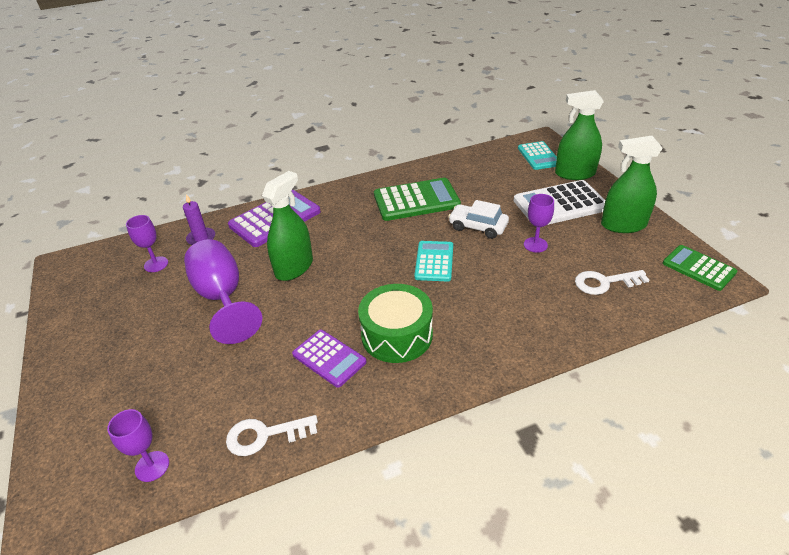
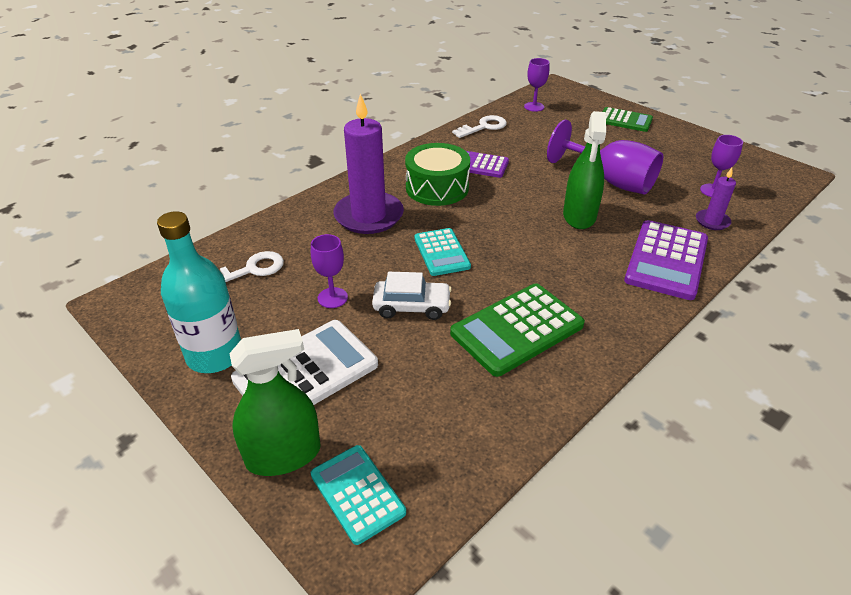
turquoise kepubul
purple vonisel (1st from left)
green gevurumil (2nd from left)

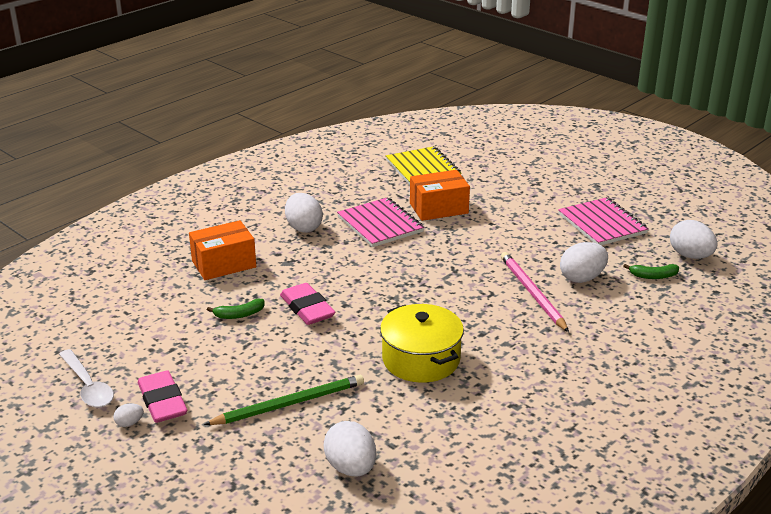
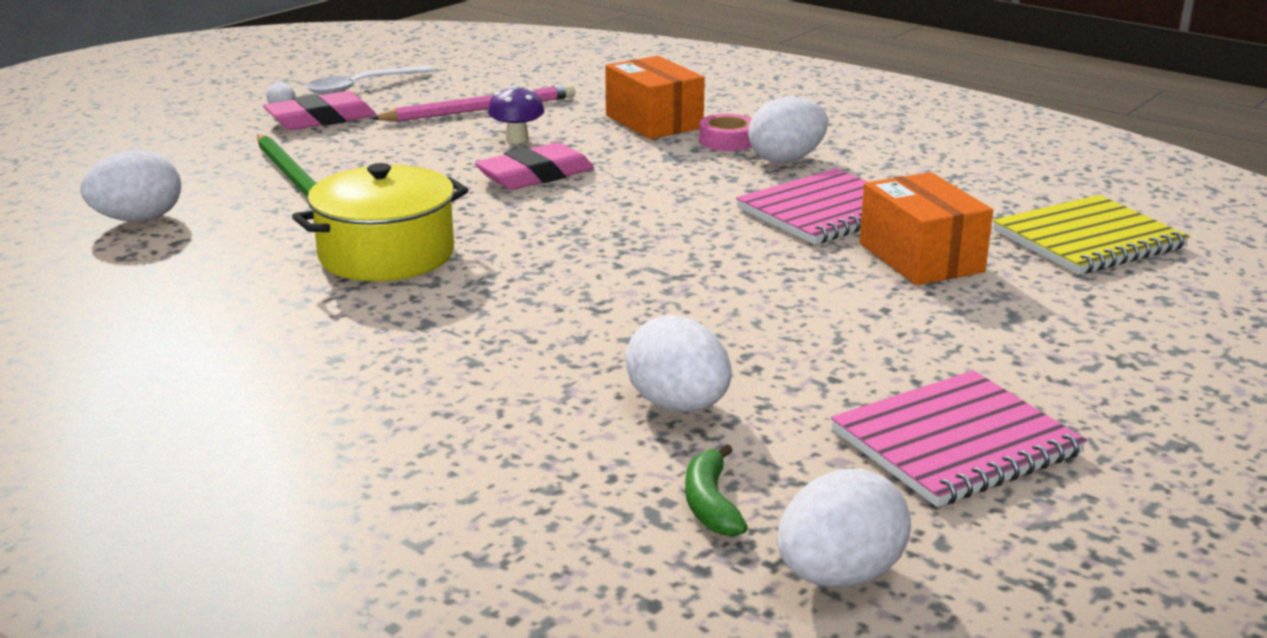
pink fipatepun
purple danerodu
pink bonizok

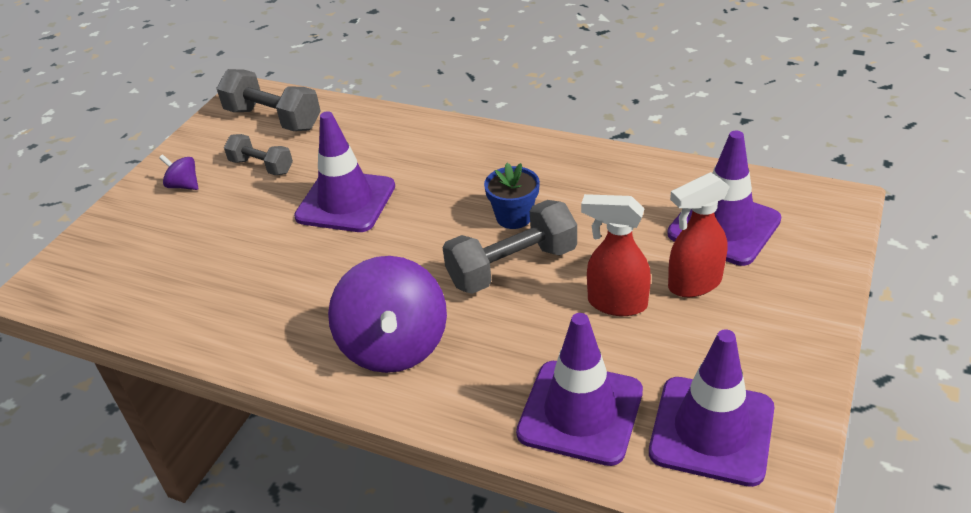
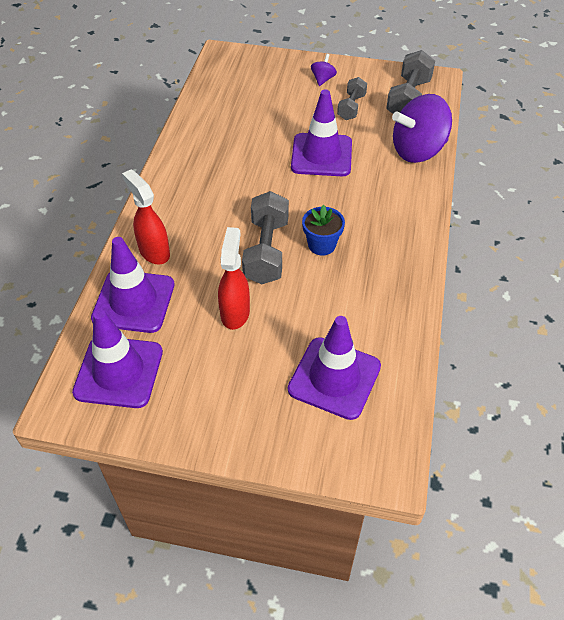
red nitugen (1st from left)
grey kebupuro (1st from left)
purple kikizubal (2nd from left)

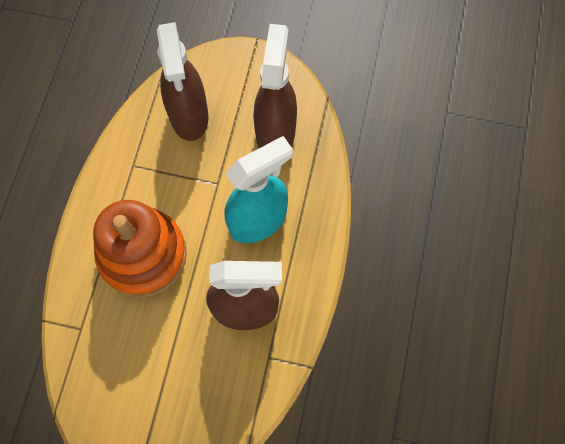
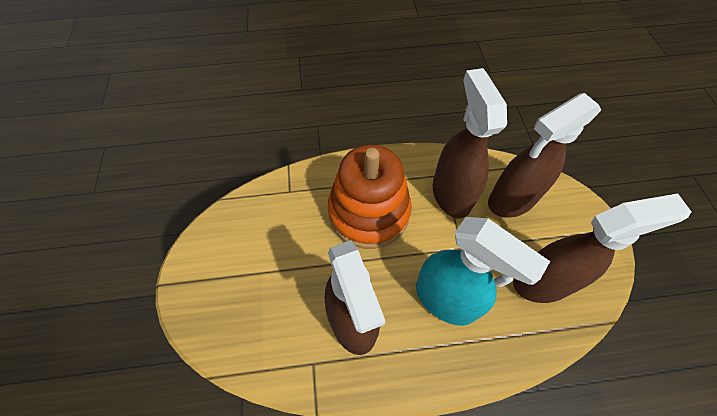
brown nitugen (2nd from left)

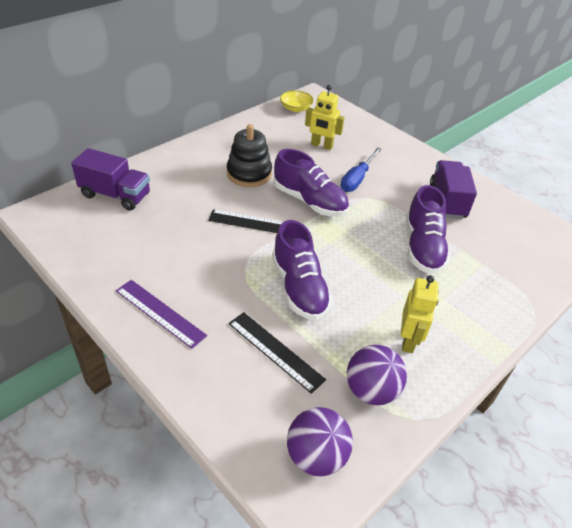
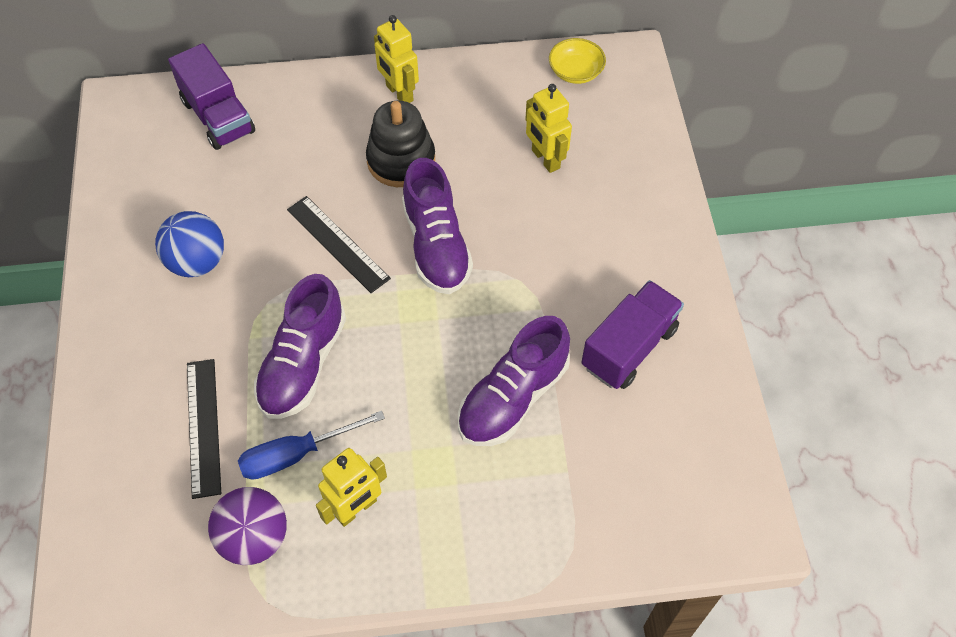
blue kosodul
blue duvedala
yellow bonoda (2nd from left)
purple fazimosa
purple kosodul (1st from left in the first image)

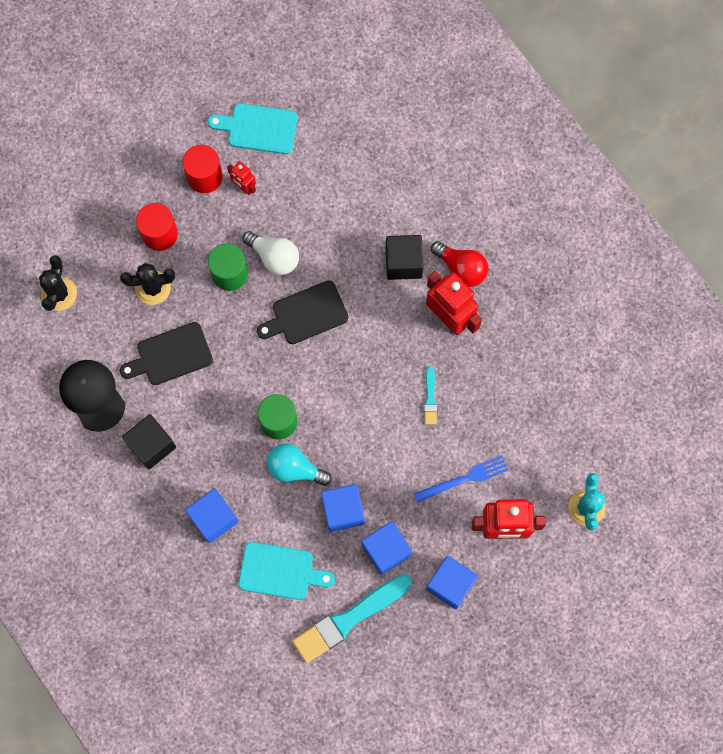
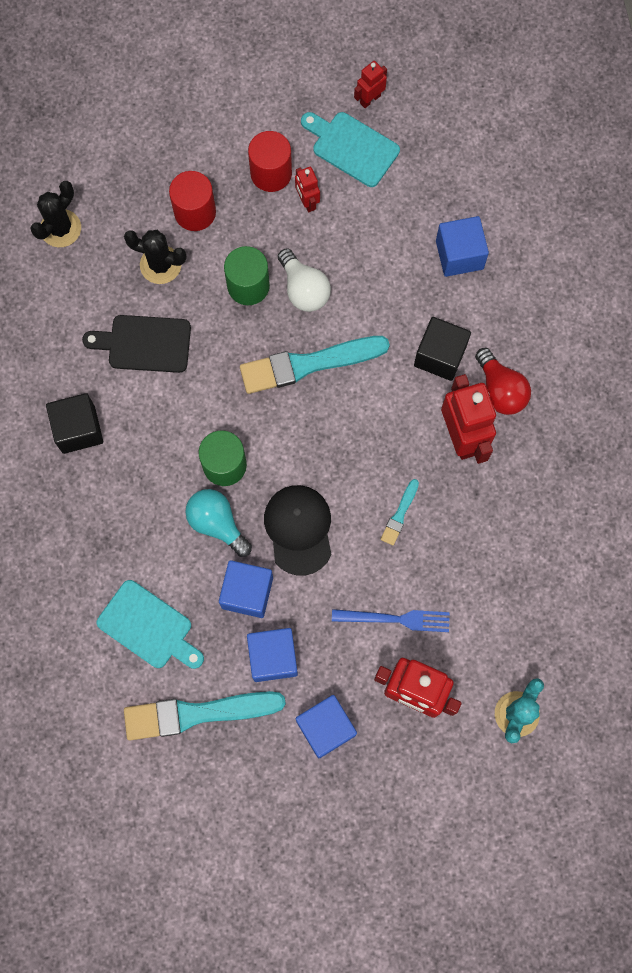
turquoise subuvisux (2nd from left)
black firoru
red bonoda (2nd from left)
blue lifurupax (4th from left)

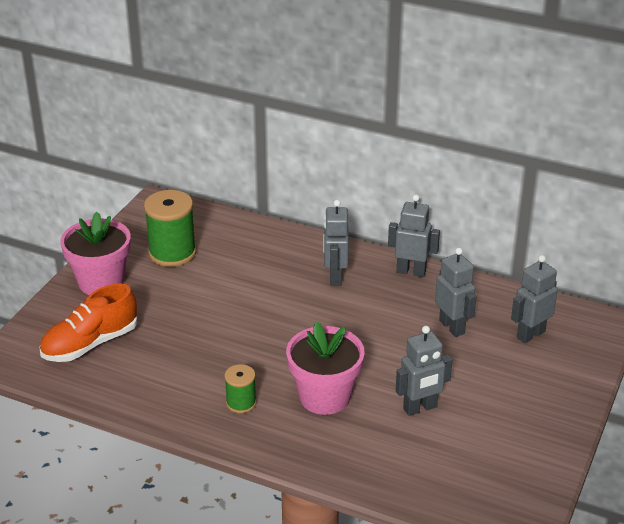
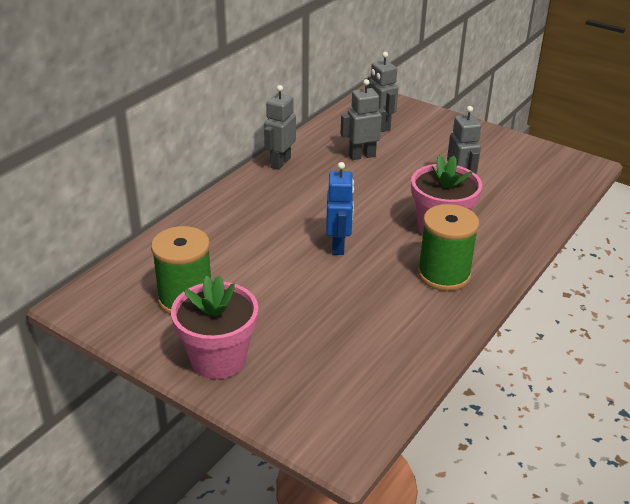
blue bonoda
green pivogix (2nd from left)
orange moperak
grey bonoda (1st from left in the first image)

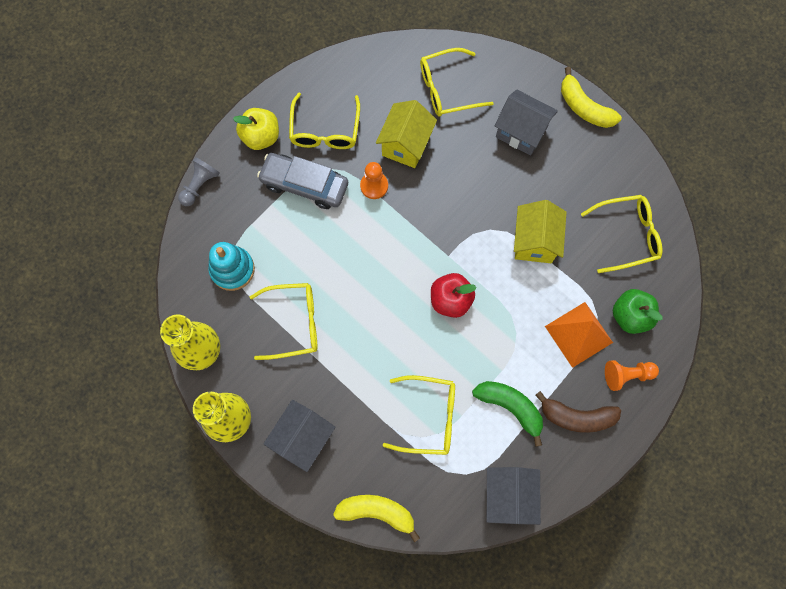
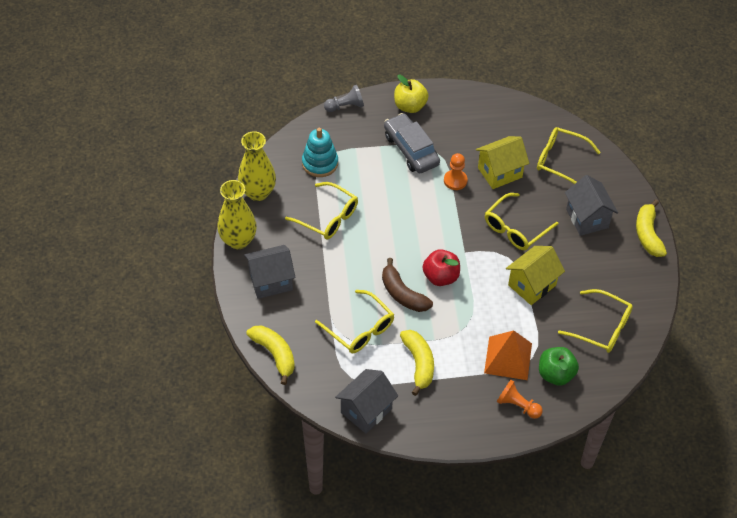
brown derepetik
yellow derepetik (2nd from left)
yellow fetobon (3rd from left)

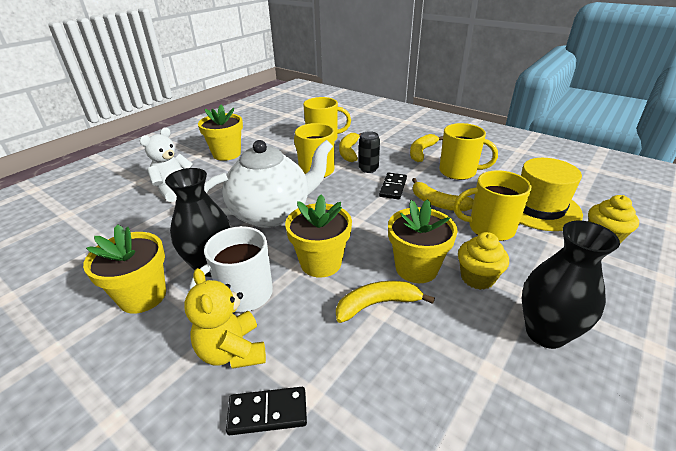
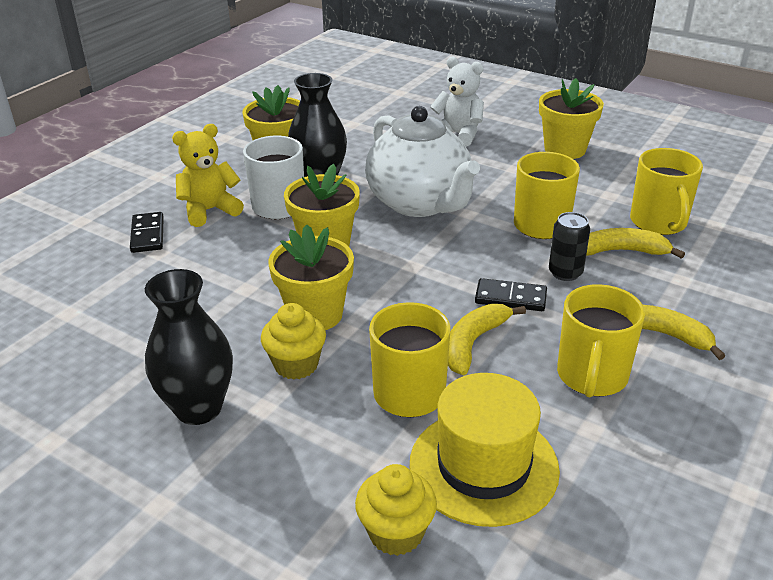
yellow derepetik (2nd from left in the first image)

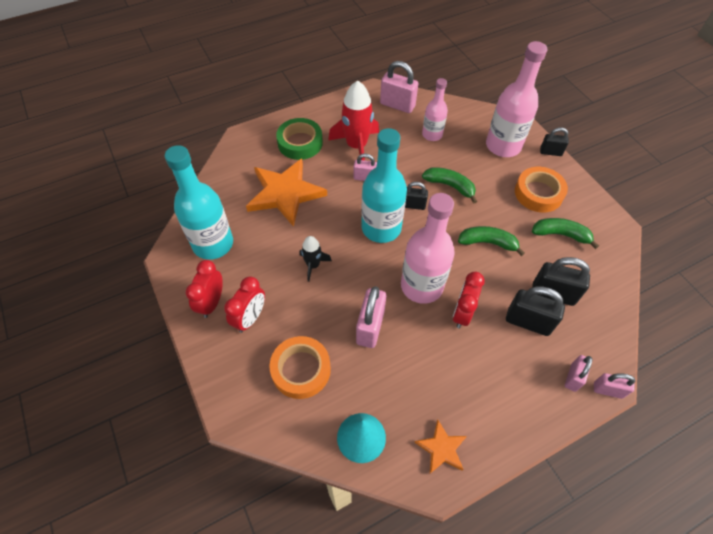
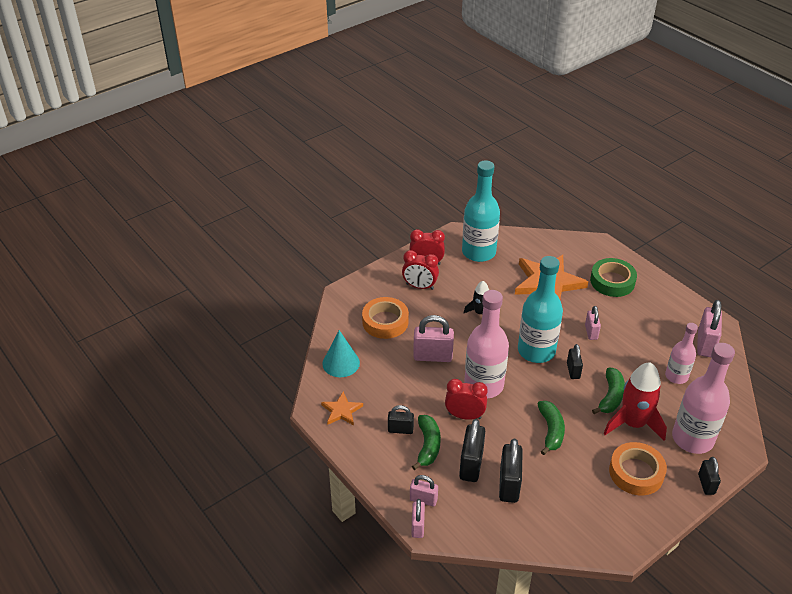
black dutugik (1st from left)
green derepetik (1st from left)
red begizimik

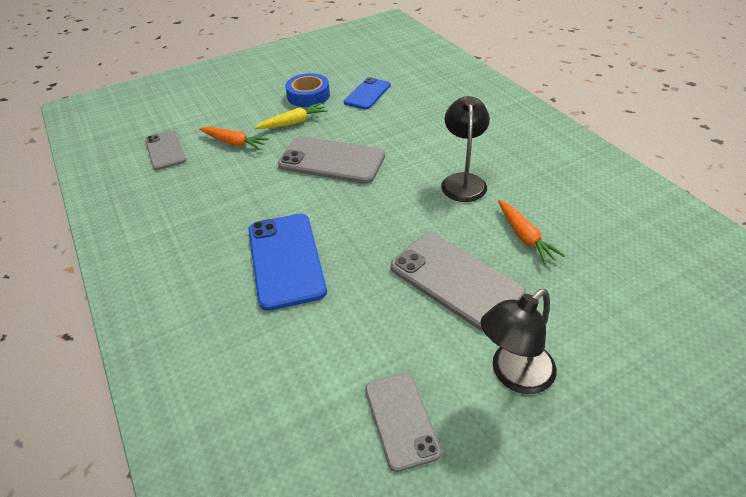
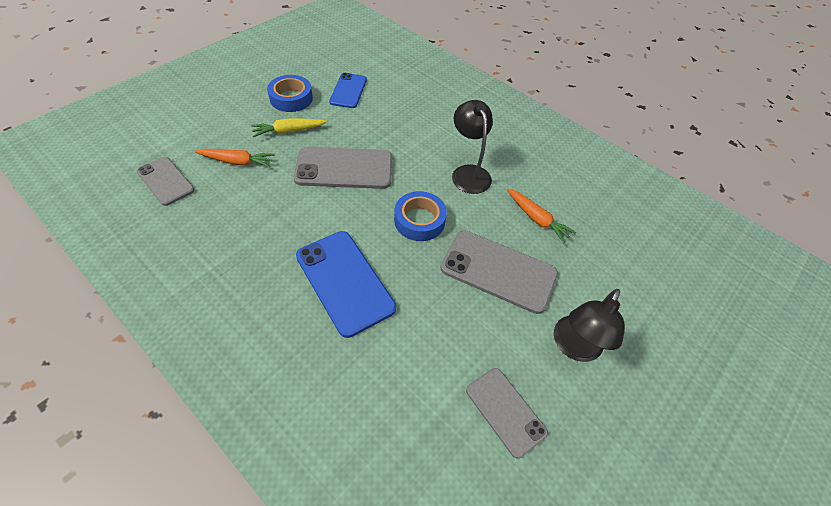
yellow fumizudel
blue bonizok (2nd from left)

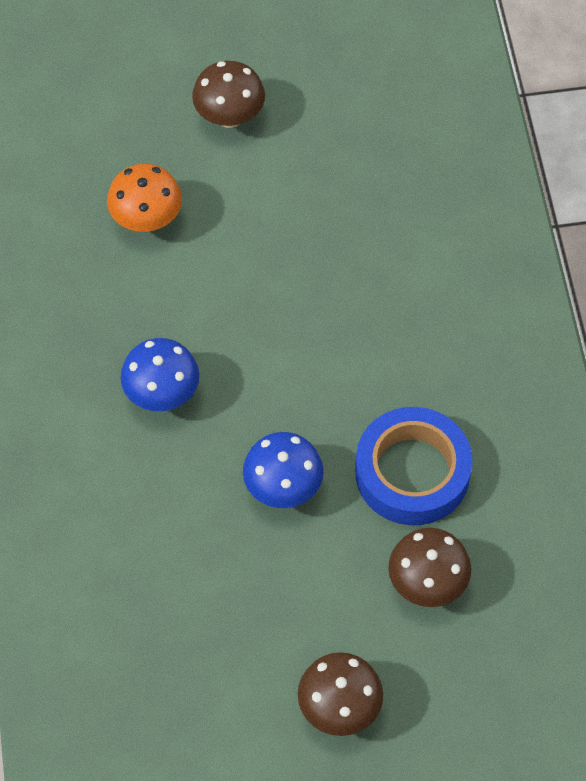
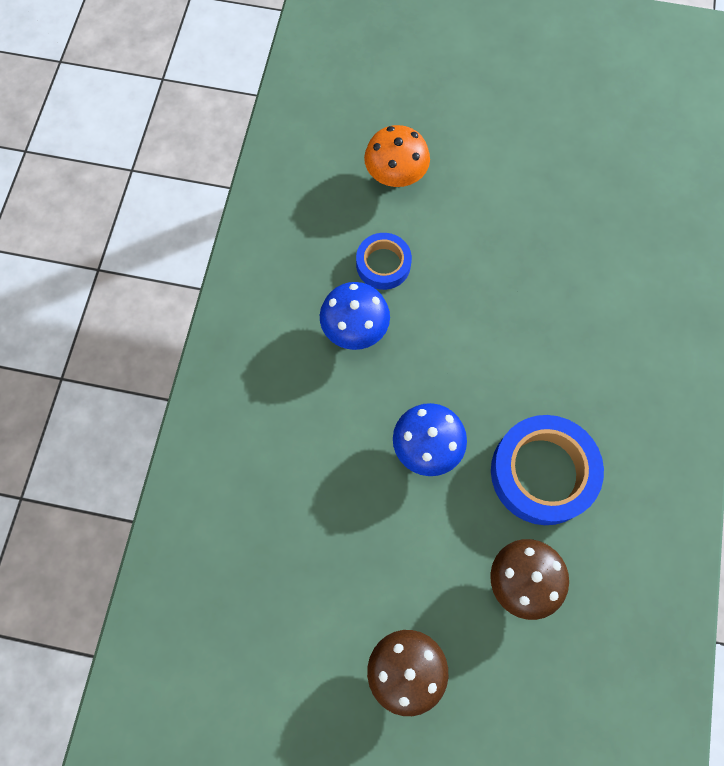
blue bonizok (1st from left)
brown danerodu (1st from left in the first image)

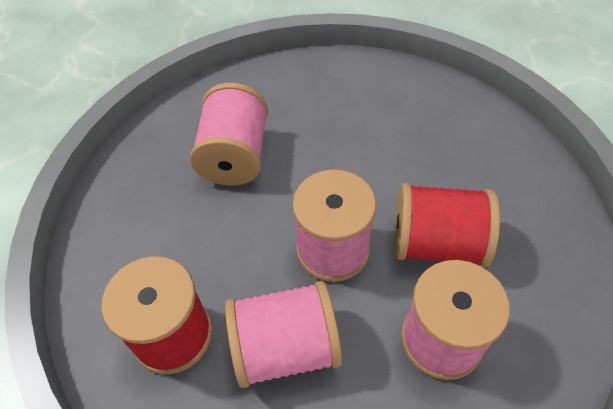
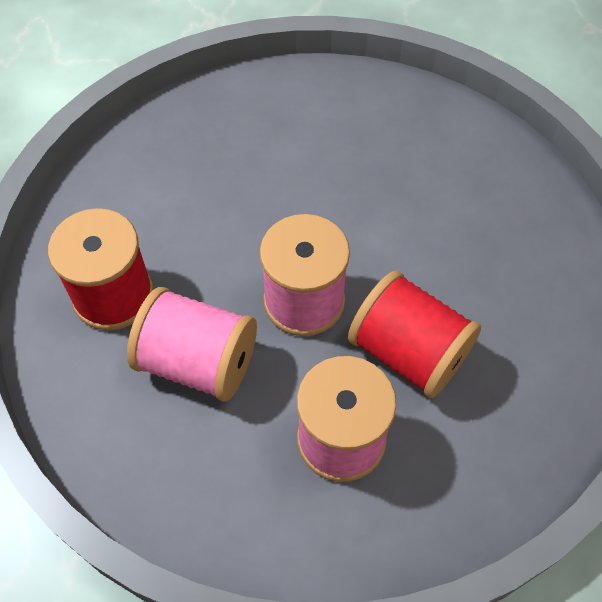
pink pivogix (1st from left in the first image)

